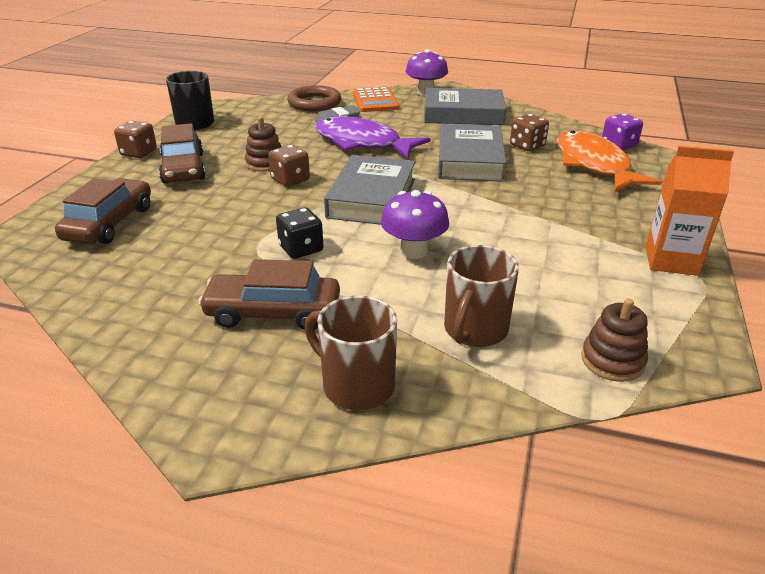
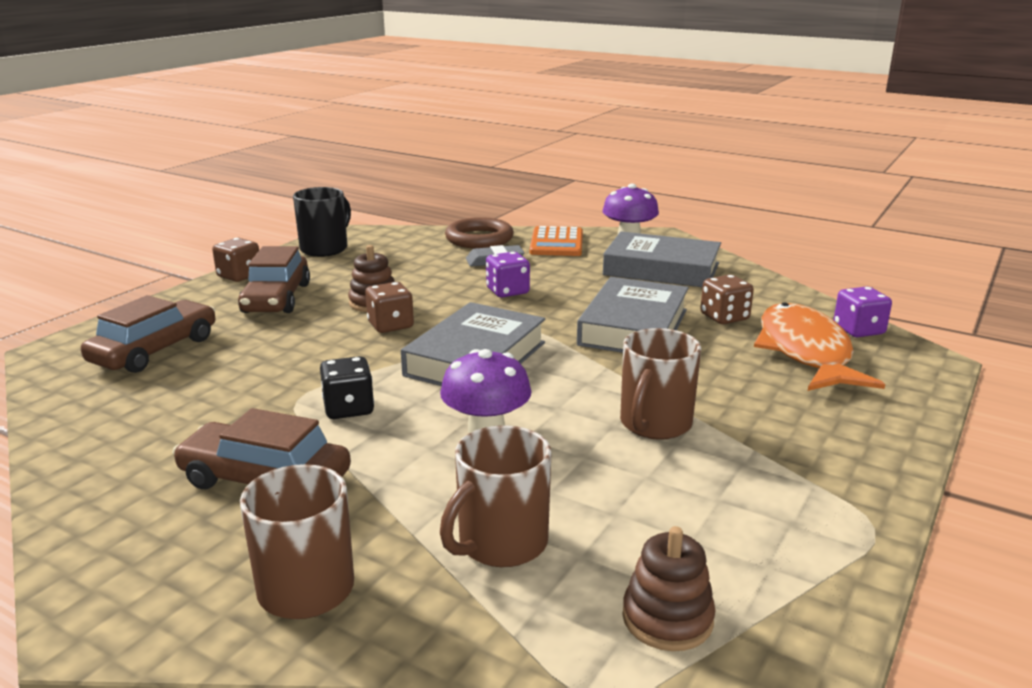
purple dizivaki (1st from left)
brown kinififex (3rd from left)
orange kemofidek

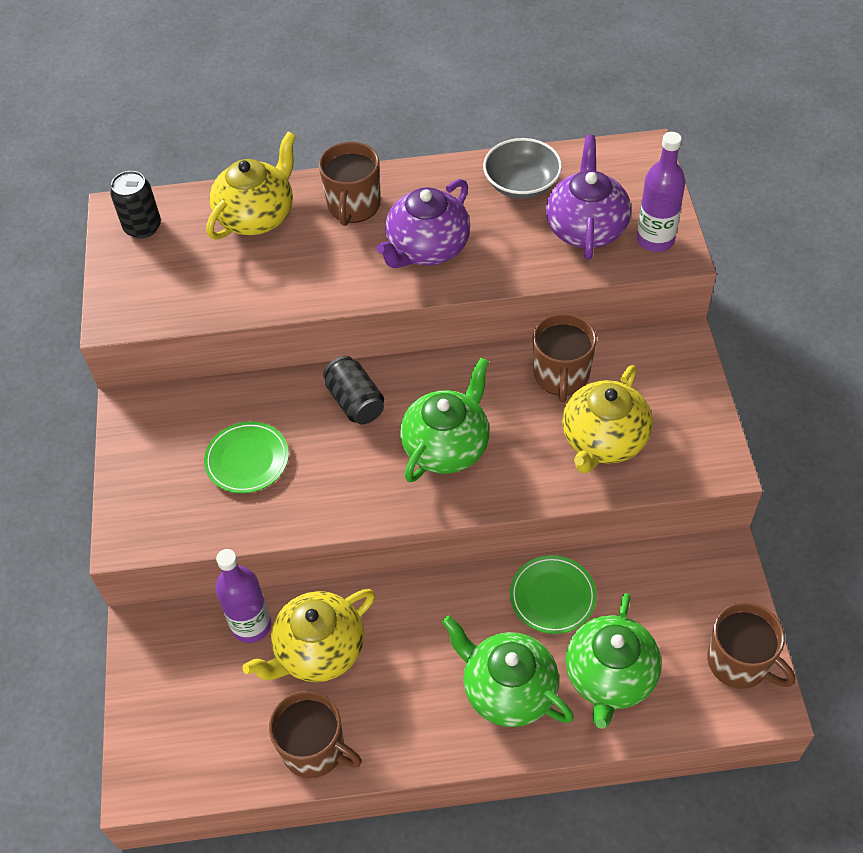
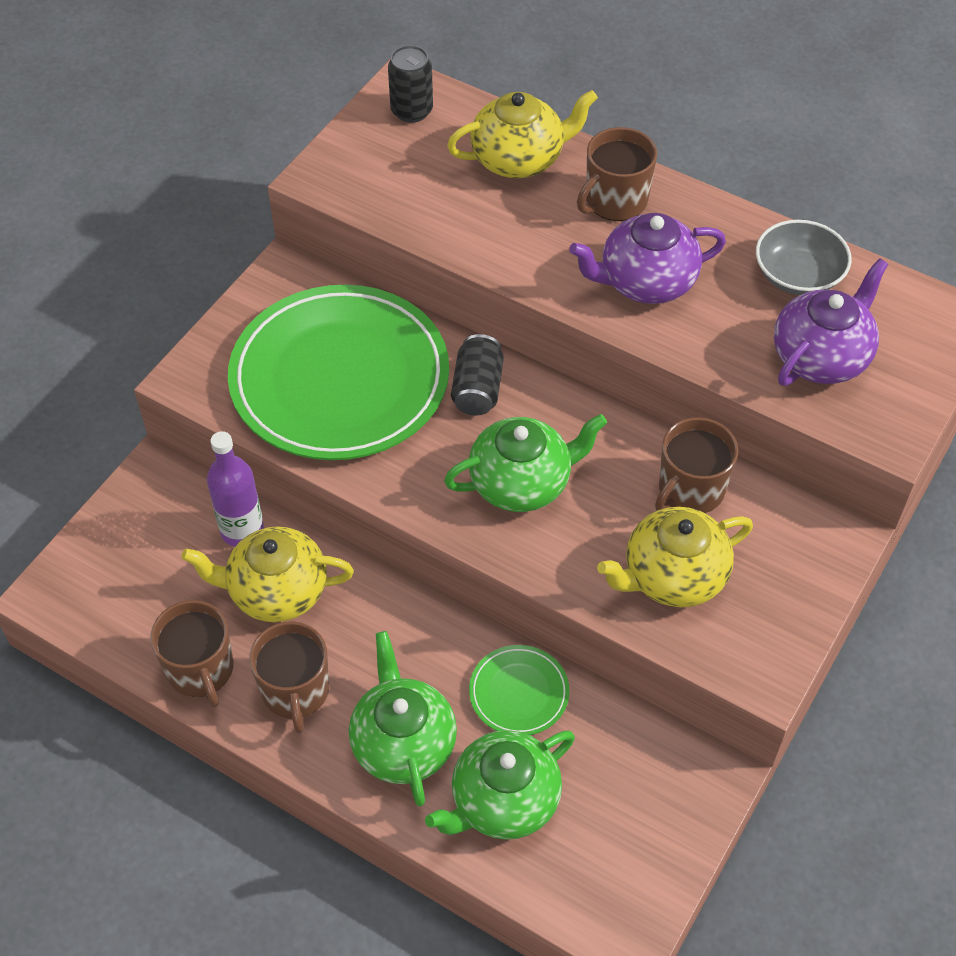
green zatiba (1st from left)
brown kinififex (2nd from left)
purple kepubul (2nd from left in the first image)

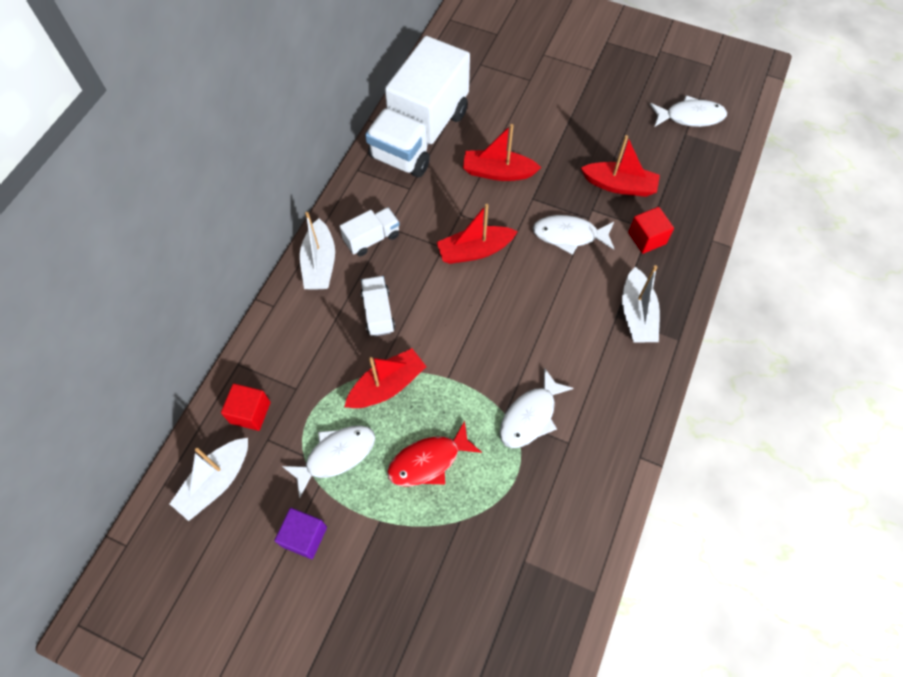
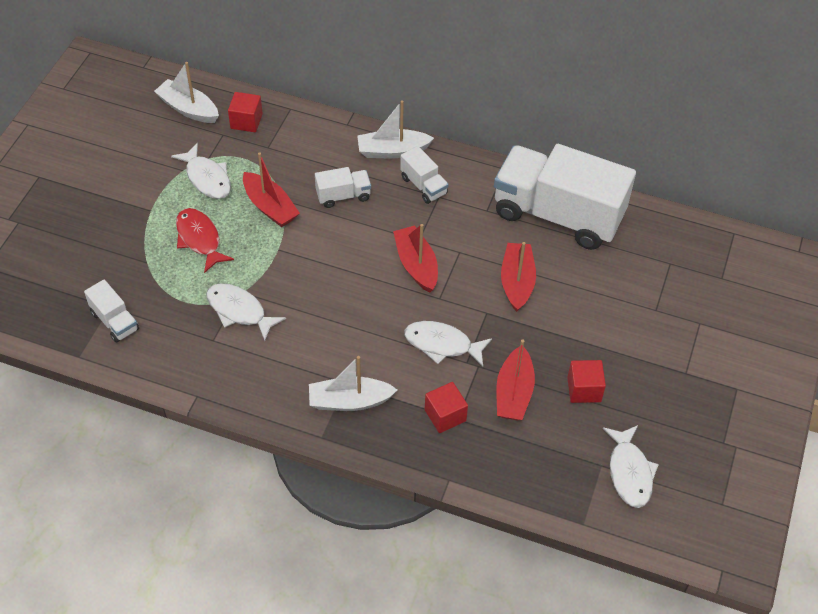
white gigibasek (1st from left)
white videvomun (3rd from left)
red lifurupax (3rd from left)
purple lifurupax

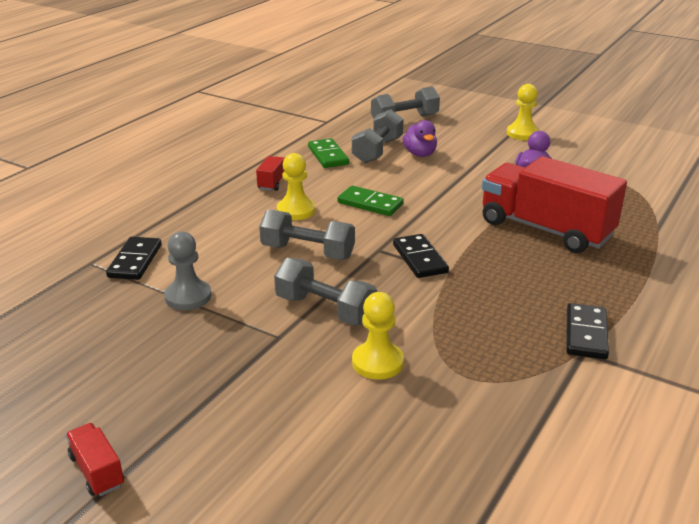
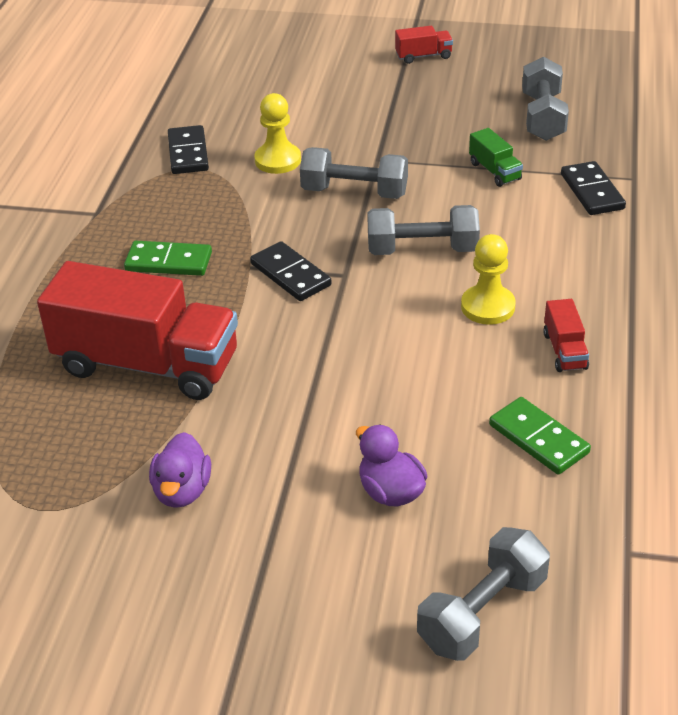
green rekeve (1st from left)
black rekeve (1st from left)
red gigibasek (2nd from left)
green gigibasek
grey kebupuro (4th from left)
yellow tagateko (3rd from left in the first image)

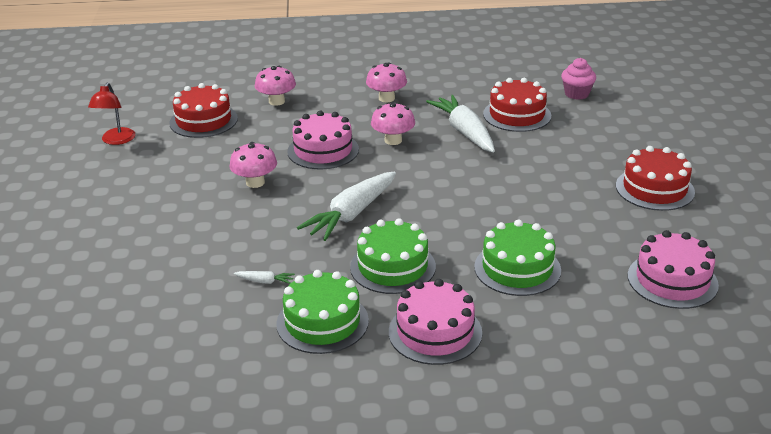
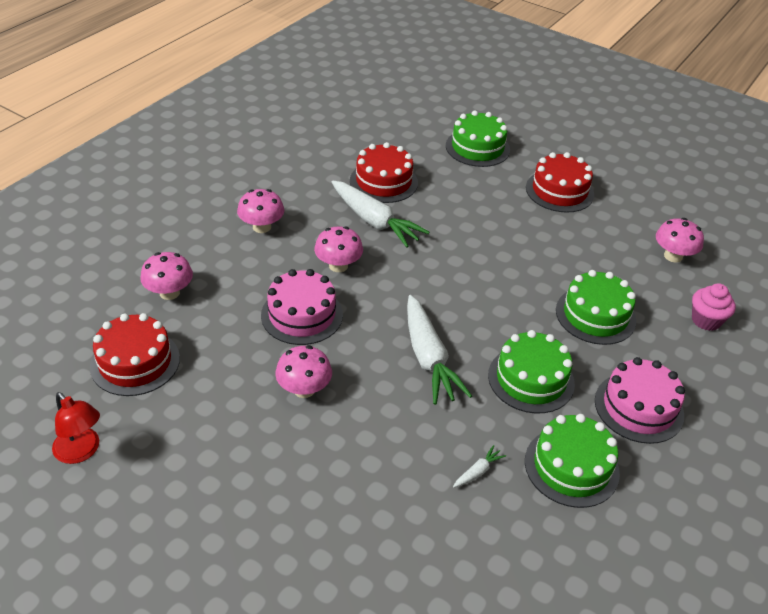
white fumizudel (1st from left)
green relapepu (1st from left)
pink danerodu (5th from left)
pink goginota

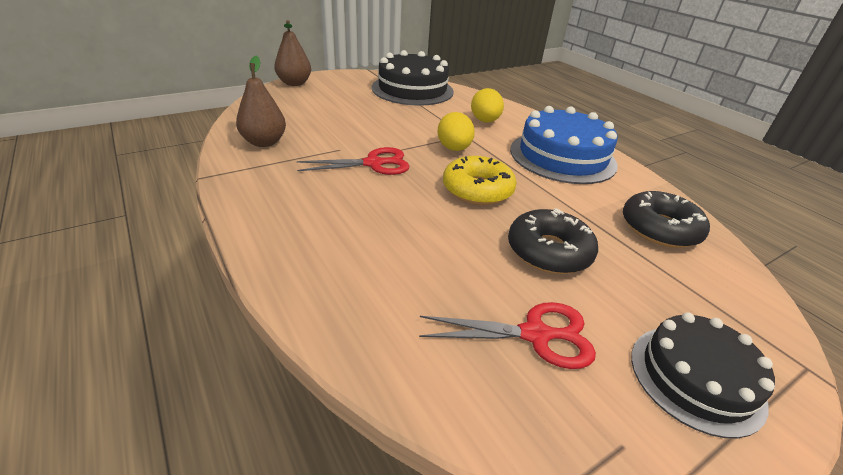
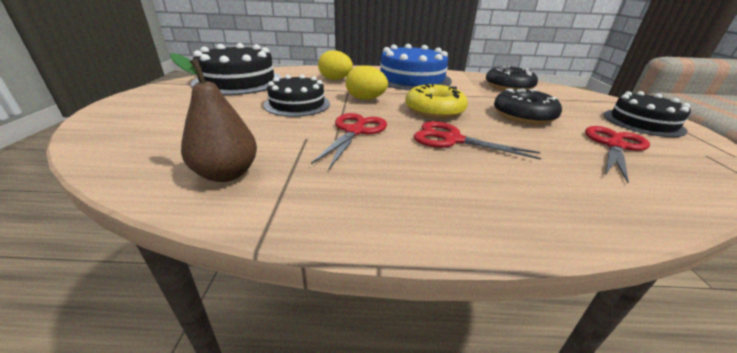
black relapepu (2nd from left)
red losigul (2nd from left)
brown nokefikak (2nd from left in the first image)

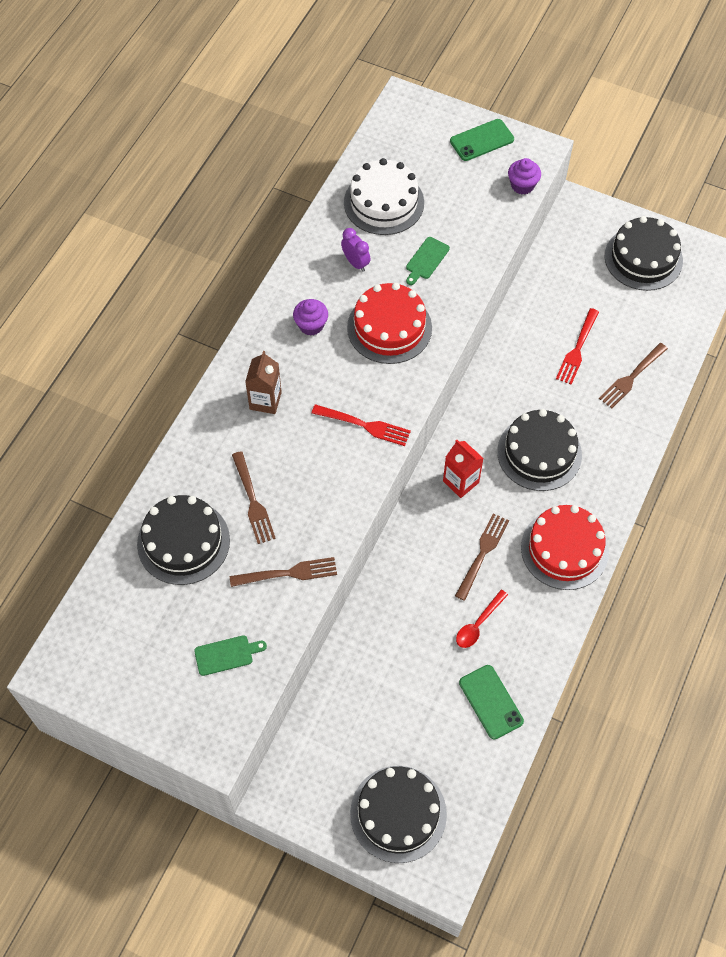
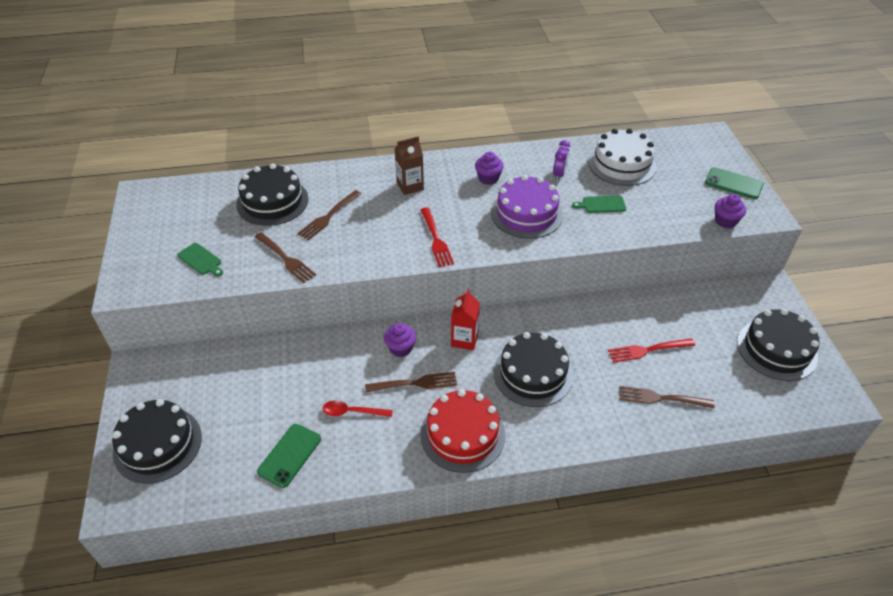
purple goginota (1st from left)
purple relapepu

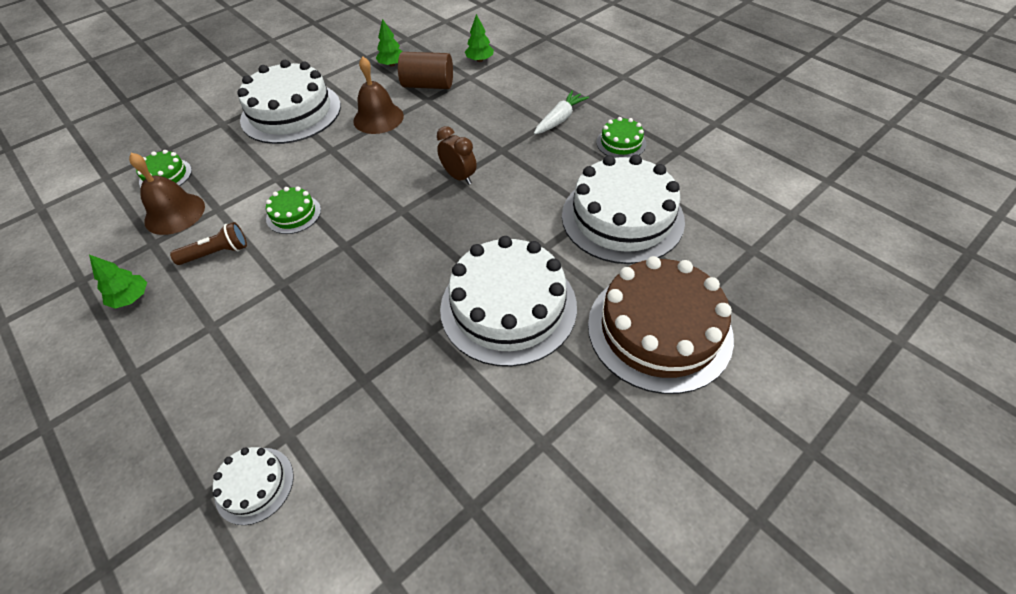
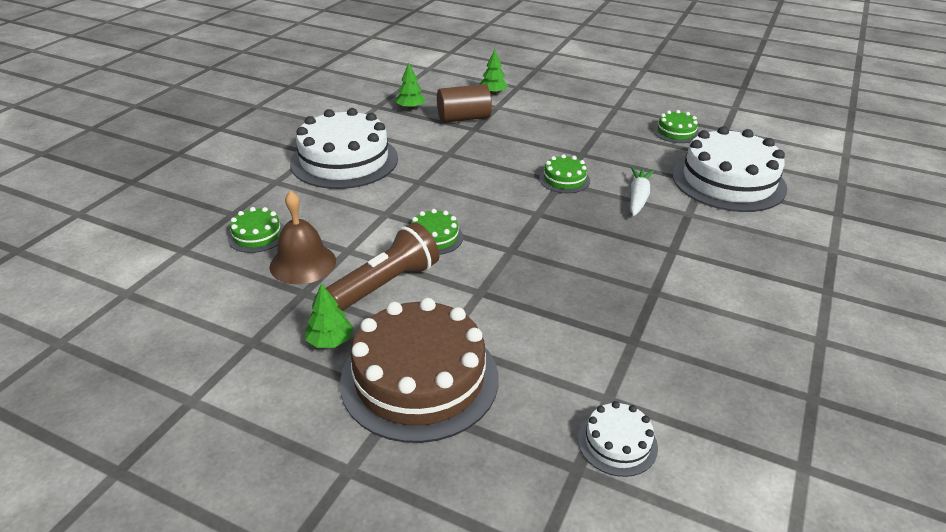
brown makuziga
brown relapepu
green relapepu (3rd from left)
white fumizudel
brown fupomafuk (2nd from left in the first image)
white relapepu (3rd from left in the first image)

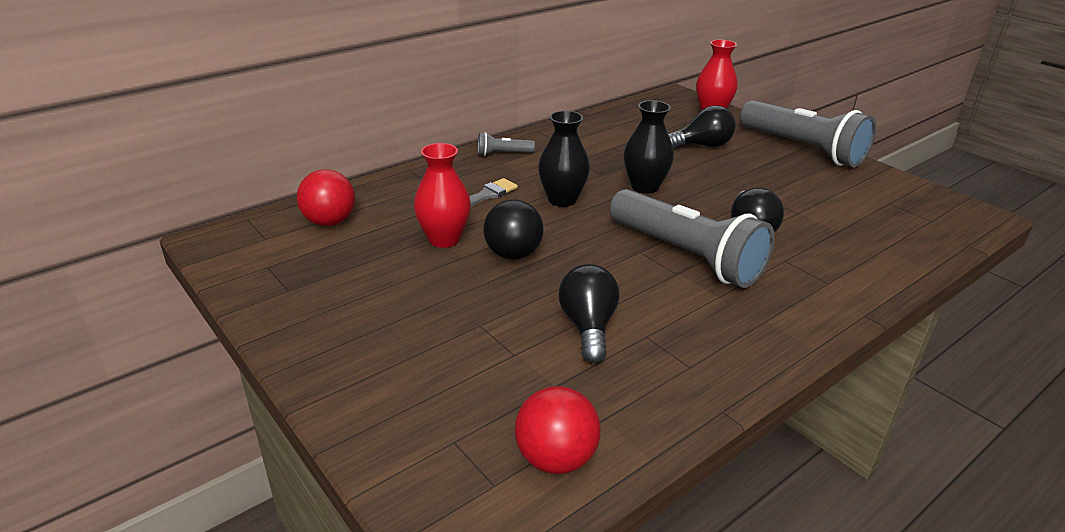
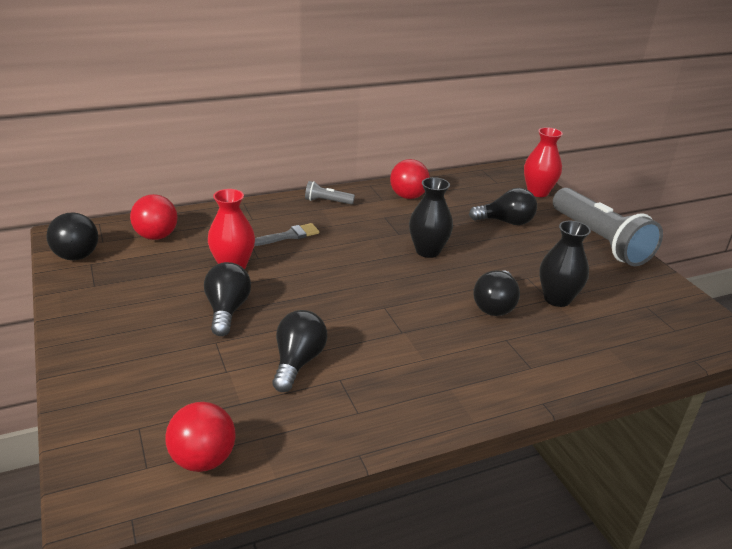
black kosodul
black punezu (1st from left)
red kosodul (3rd from left)
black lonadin (2nd from left)
grey makuziga (2nd from left in the first image)

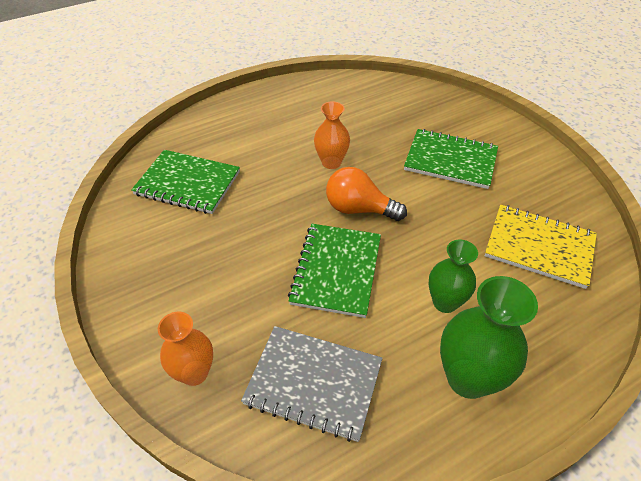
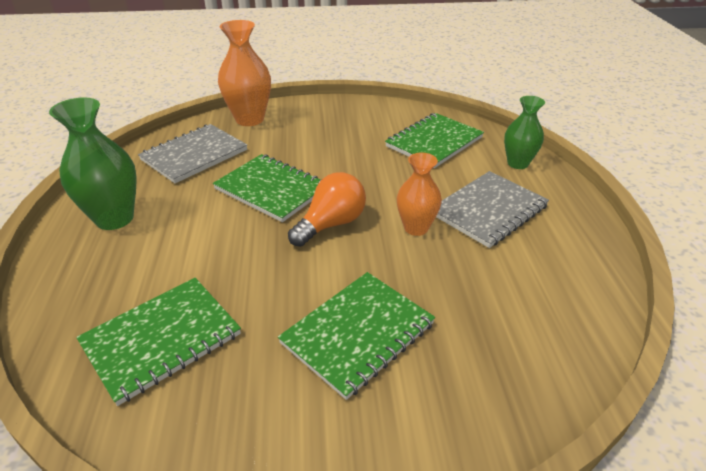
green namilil (1st from left)
orange lonadin (1st from left)
grey namilil (2nd from left)
green lonadin (2nd from left)

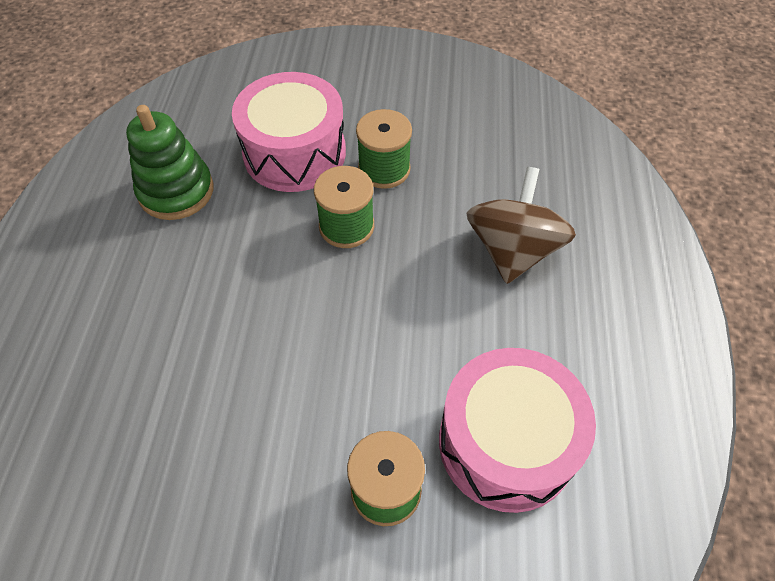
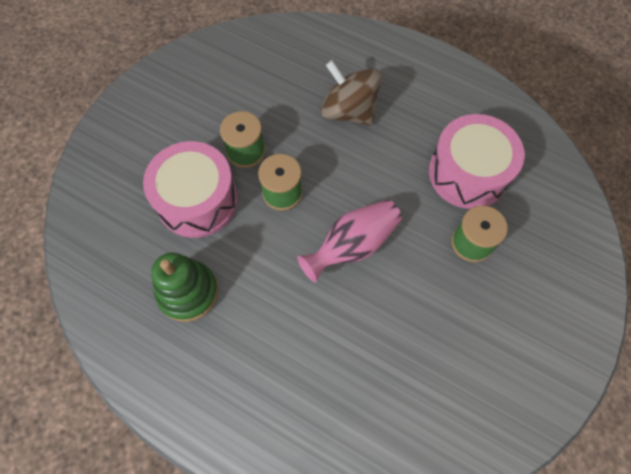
pink lonadin

